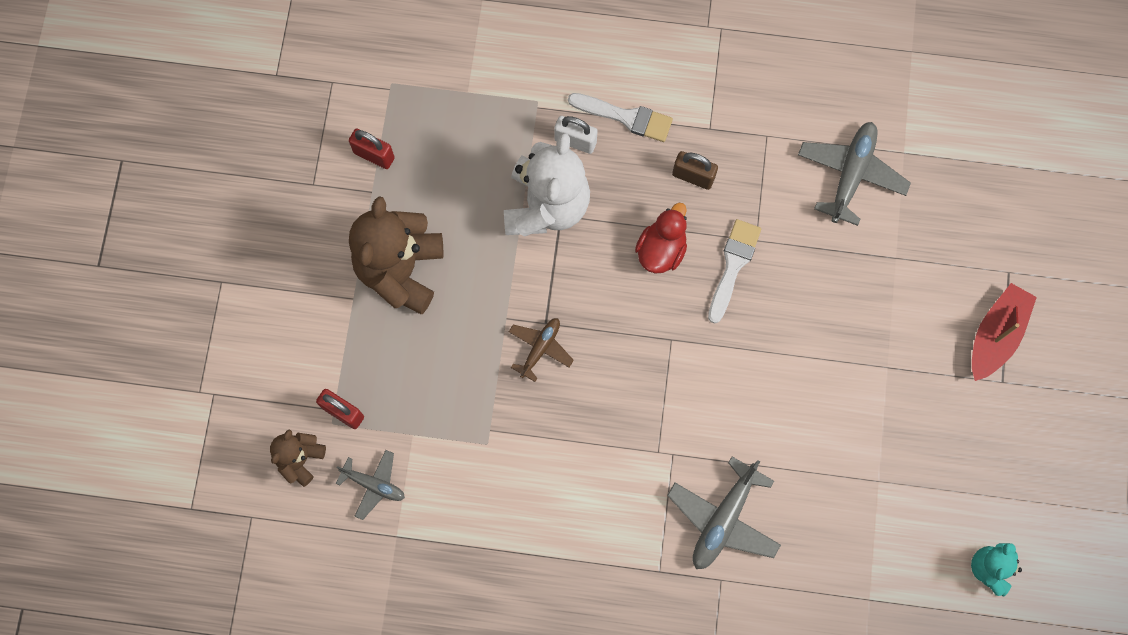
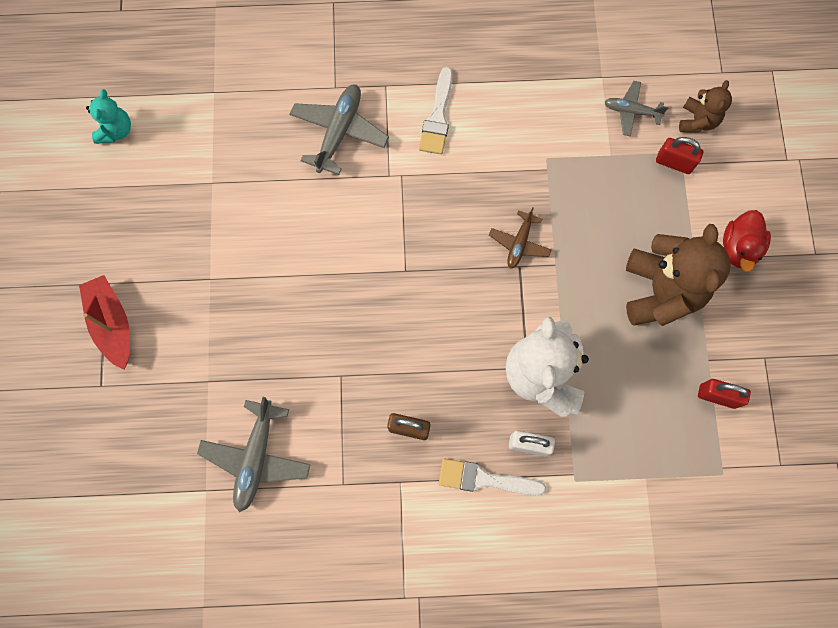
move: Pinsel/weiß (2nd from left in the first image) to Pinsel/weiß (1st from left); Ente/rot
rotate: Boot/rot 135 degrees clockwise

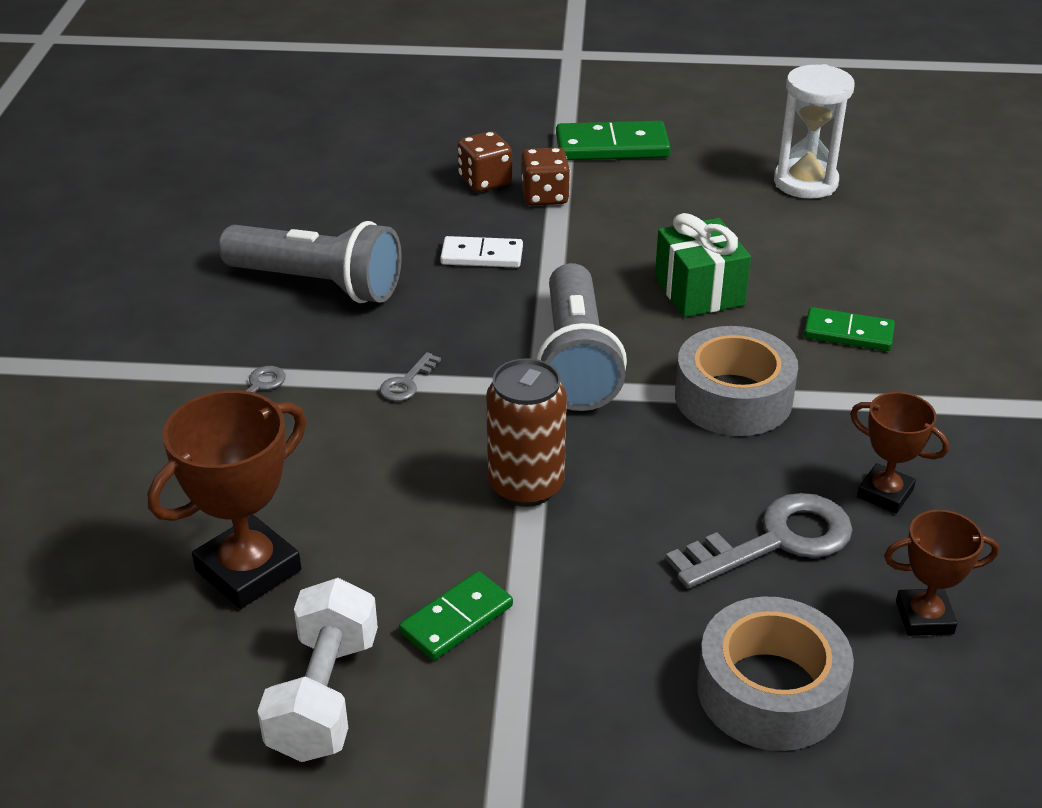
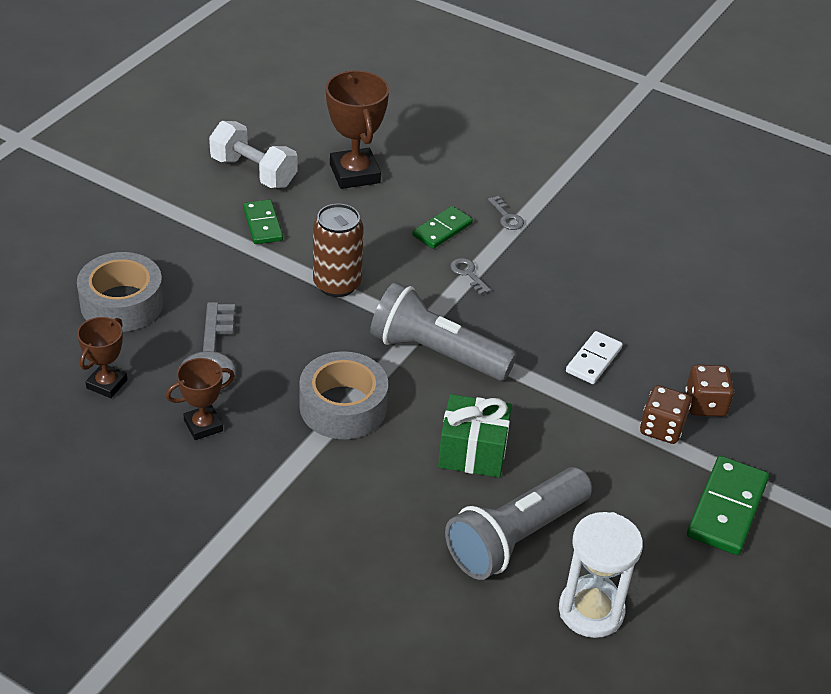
move: Dominostein/grün (3rd from left in the first image) to Dominostein/grün (2nd from left); Taschenlampe/grau (1st from left in the first image) to Taschenlampe/grau (2nd from left)

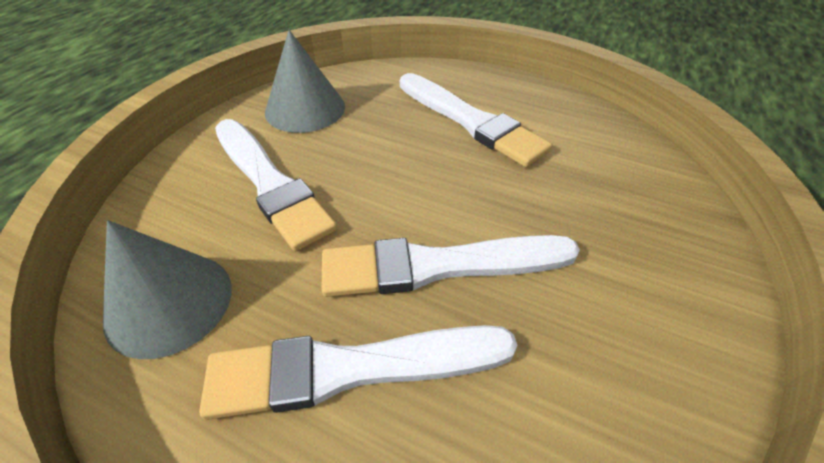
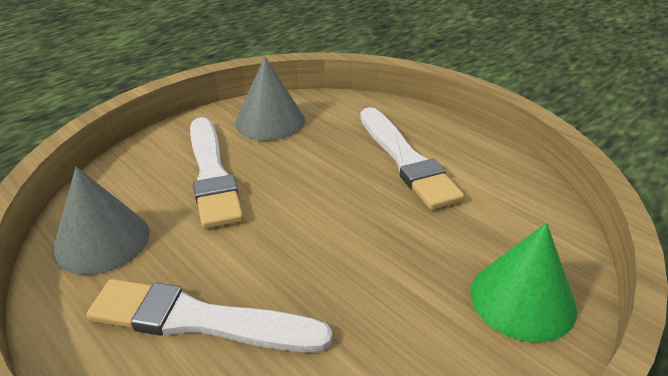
delete: Pinsel/weiß (3rd from left)
insert: Kegel/grün

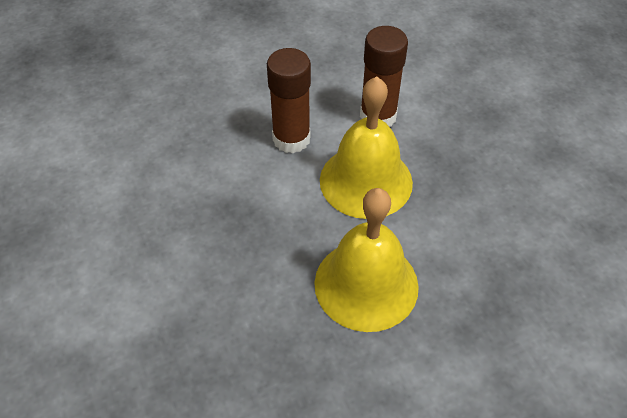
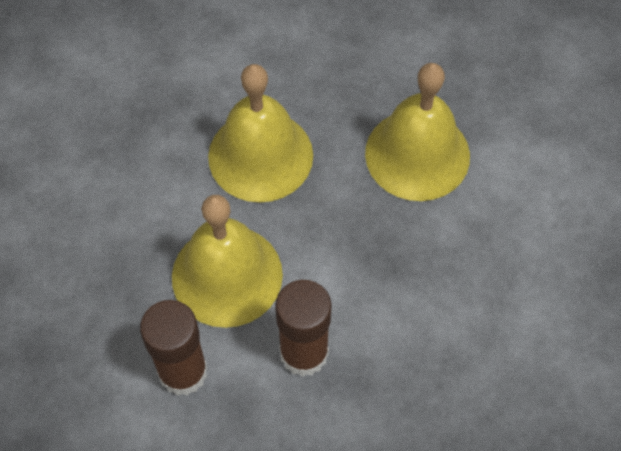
insert: Glocke/gelb (3rd from left)

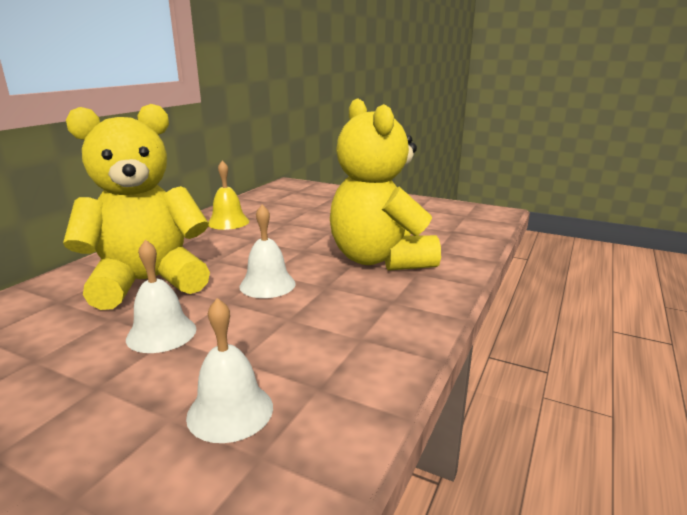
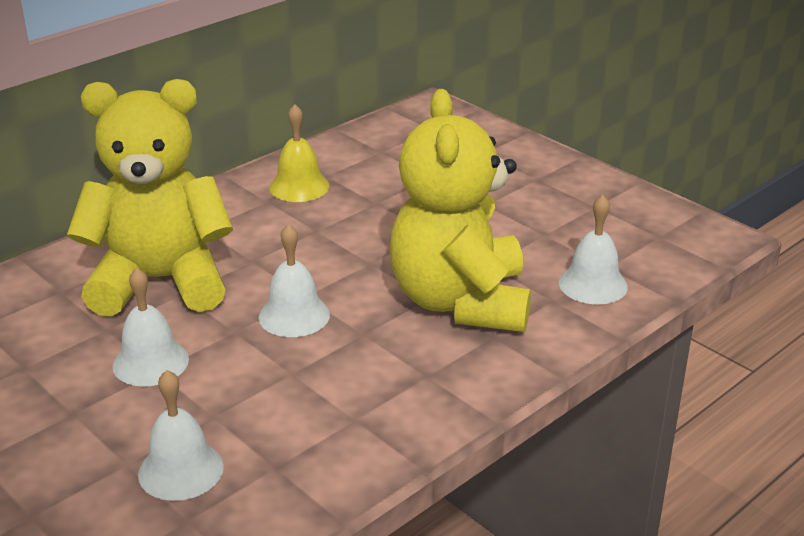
insert: Glocke/weiß (4th from left)

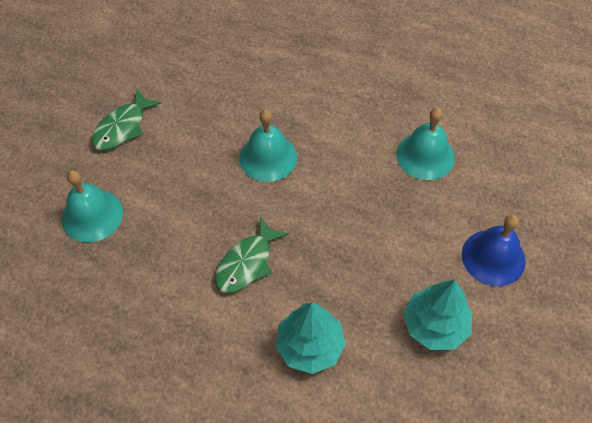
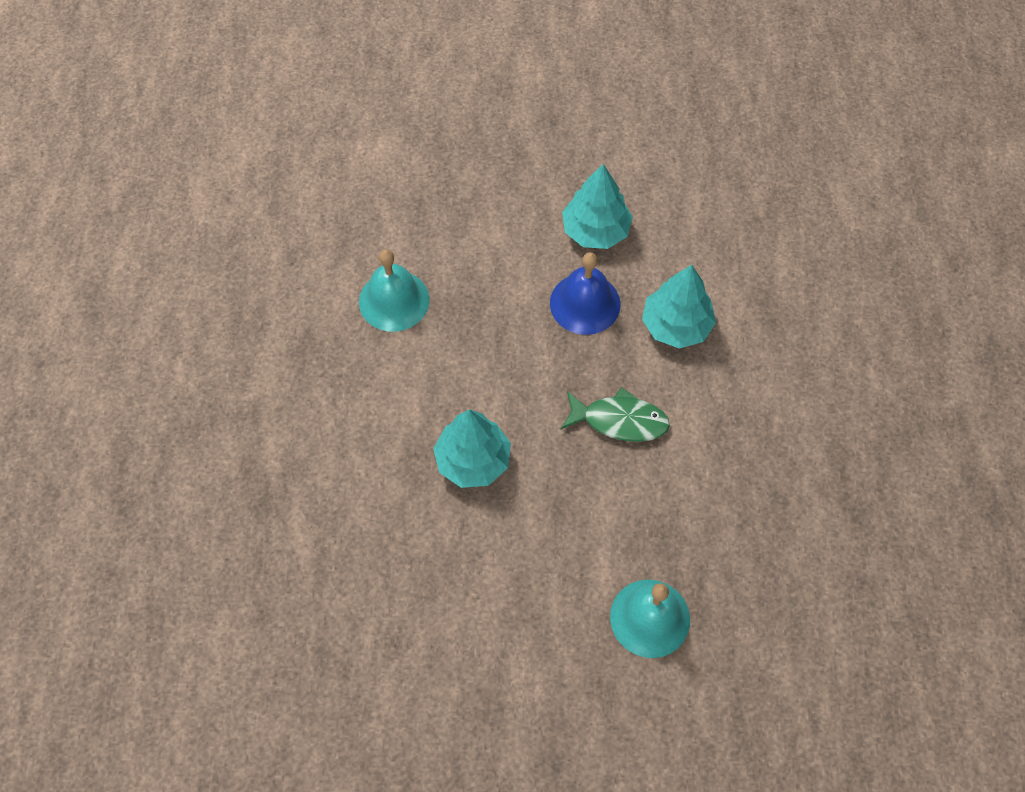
delete: Fisch/grün (1st from left)
move: Glocke/blau
replace: Glocke/türkis (2nd from left) to Baum/türkis (1st from left)

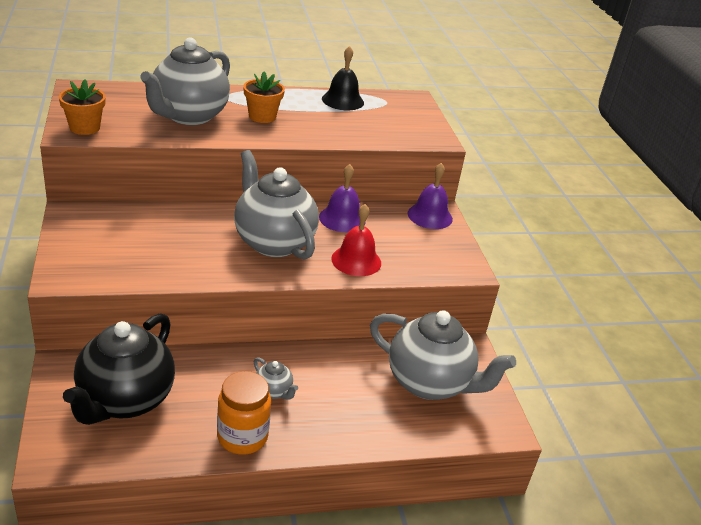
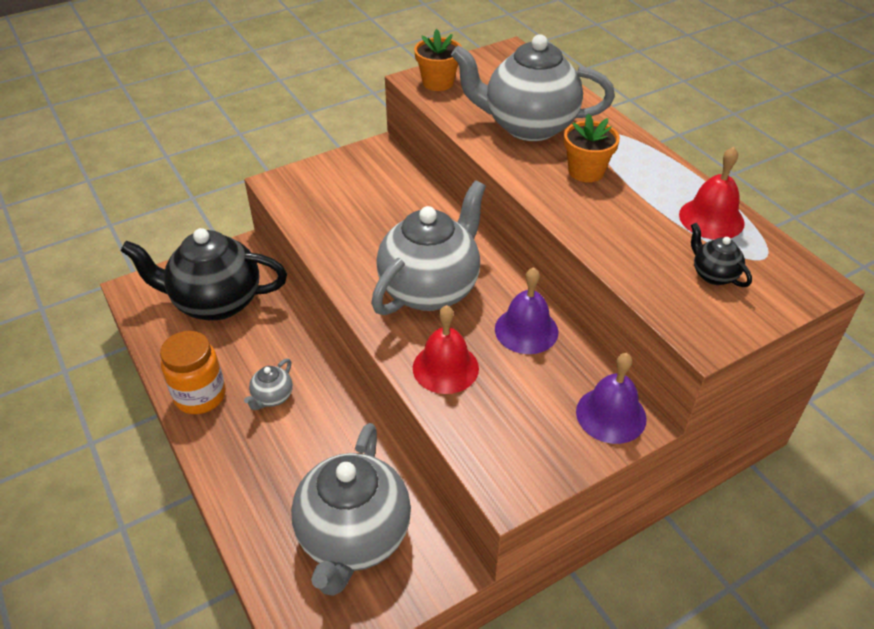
insert: Teekanne/schwarz (2nd from left)
recolor: Glocke/schwarz to Glocke/rot (2nd from left)

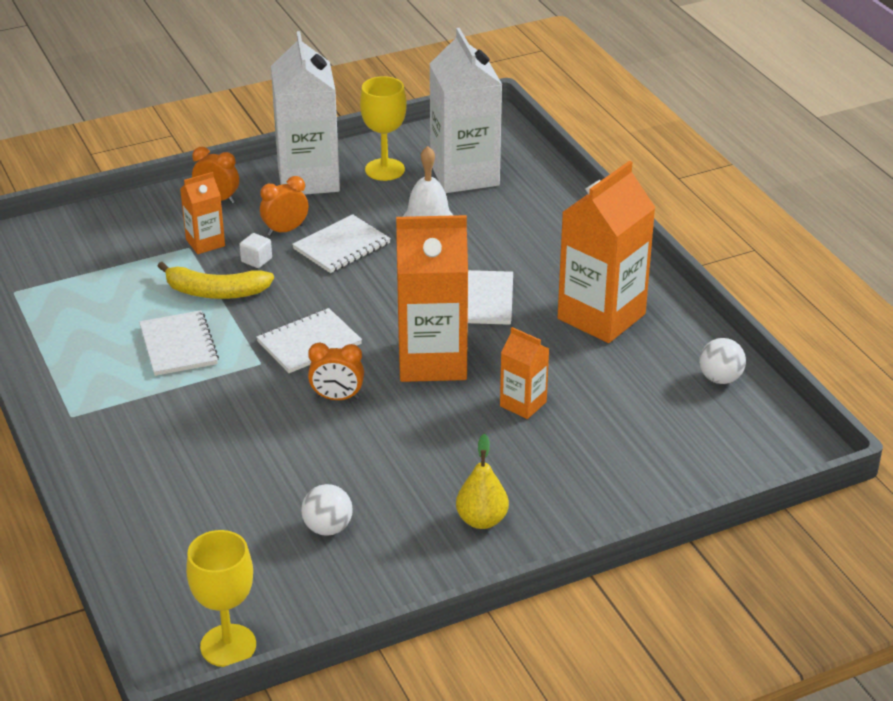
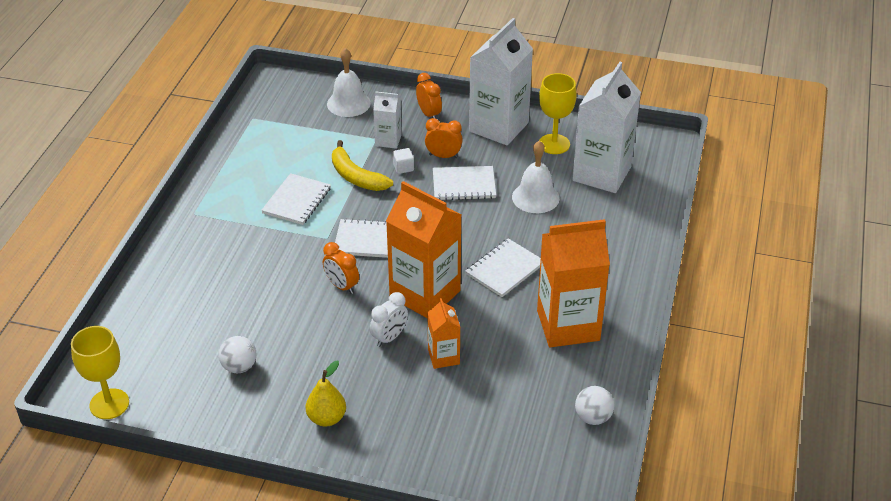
insert: Glocke/weiß (1st from left); Wecker/weiß
recolor: Getränkekarton/orange (1st from left) to Getränkekarton/weiß (1st from left)

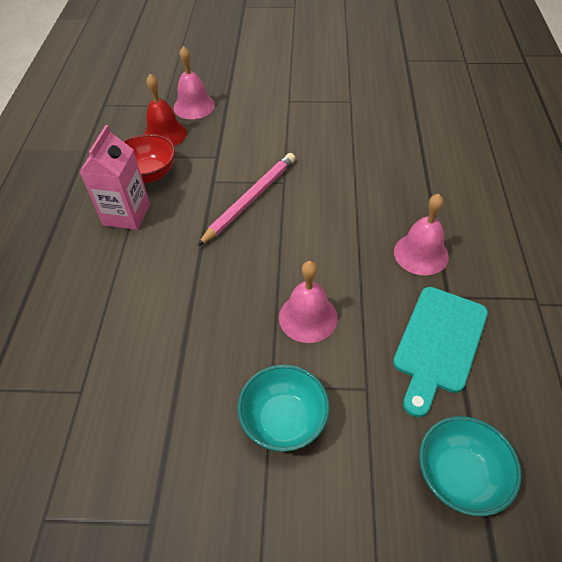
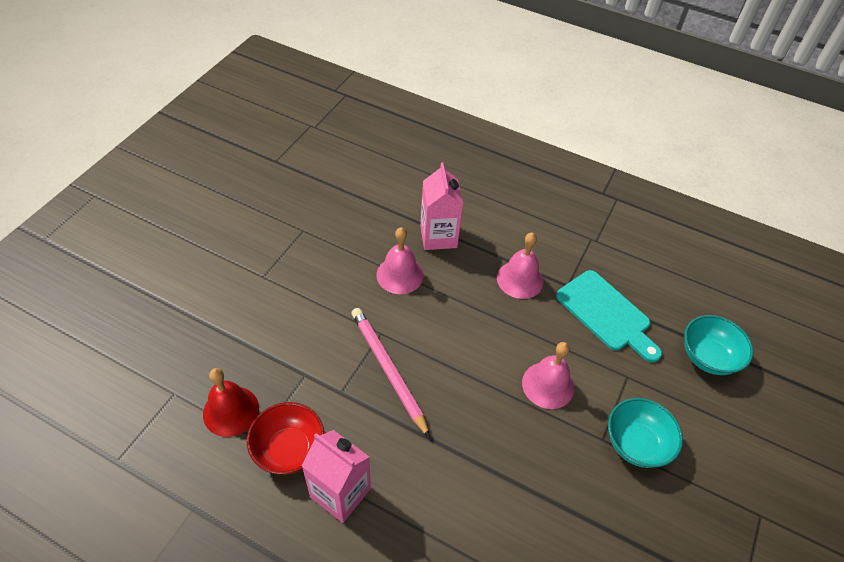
insert: Getränkekarton/rosa (2nd from left)
move: Glocke/rosa (1st from left)

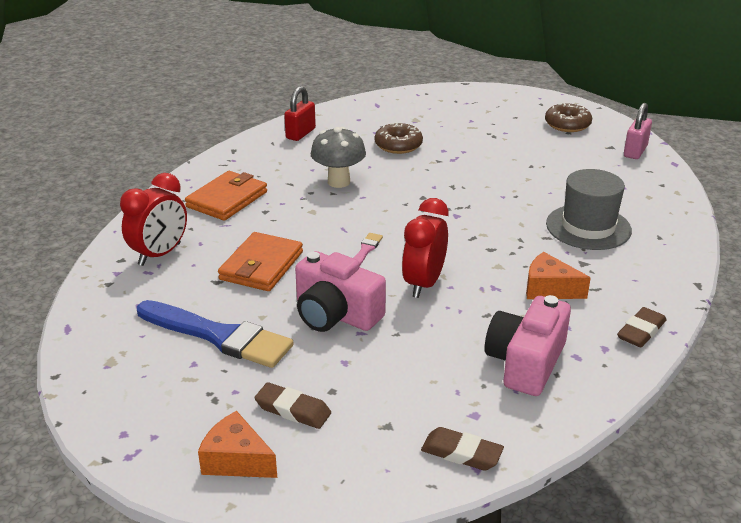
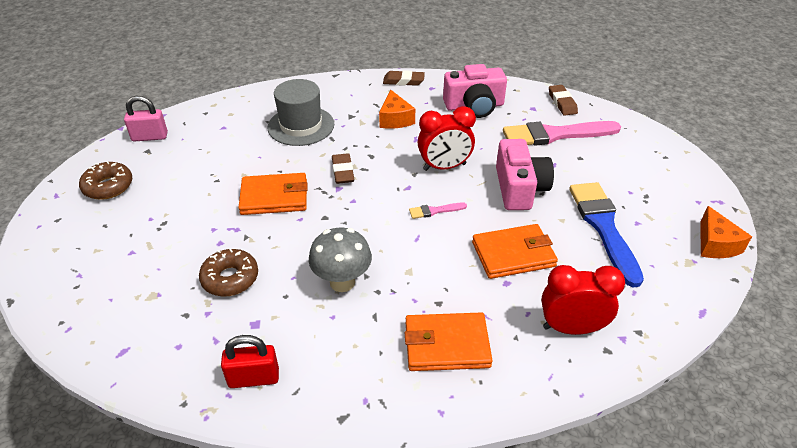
insert: Geldbörse/orange (1st from left); Pinsel/rosa (2nd from left)
move: Radiergummi/braun (1st from left); Käse/orange (1st from left in the first image) to Käse/orange (2nd from left)

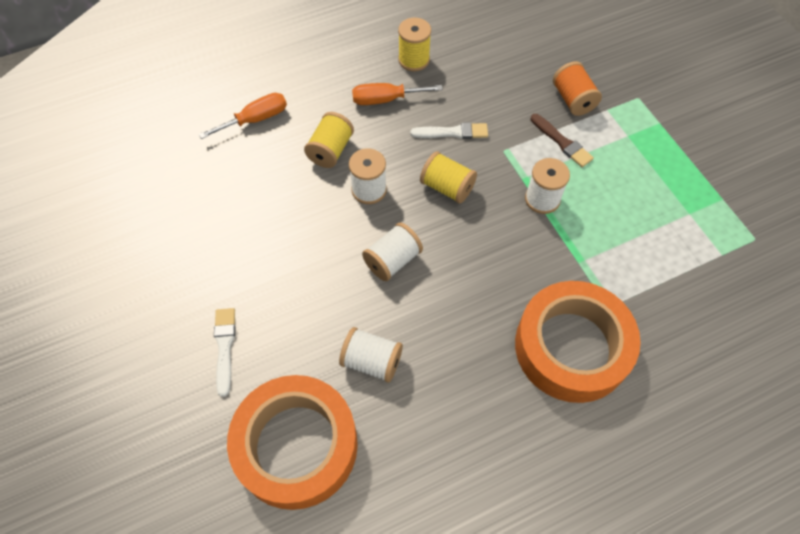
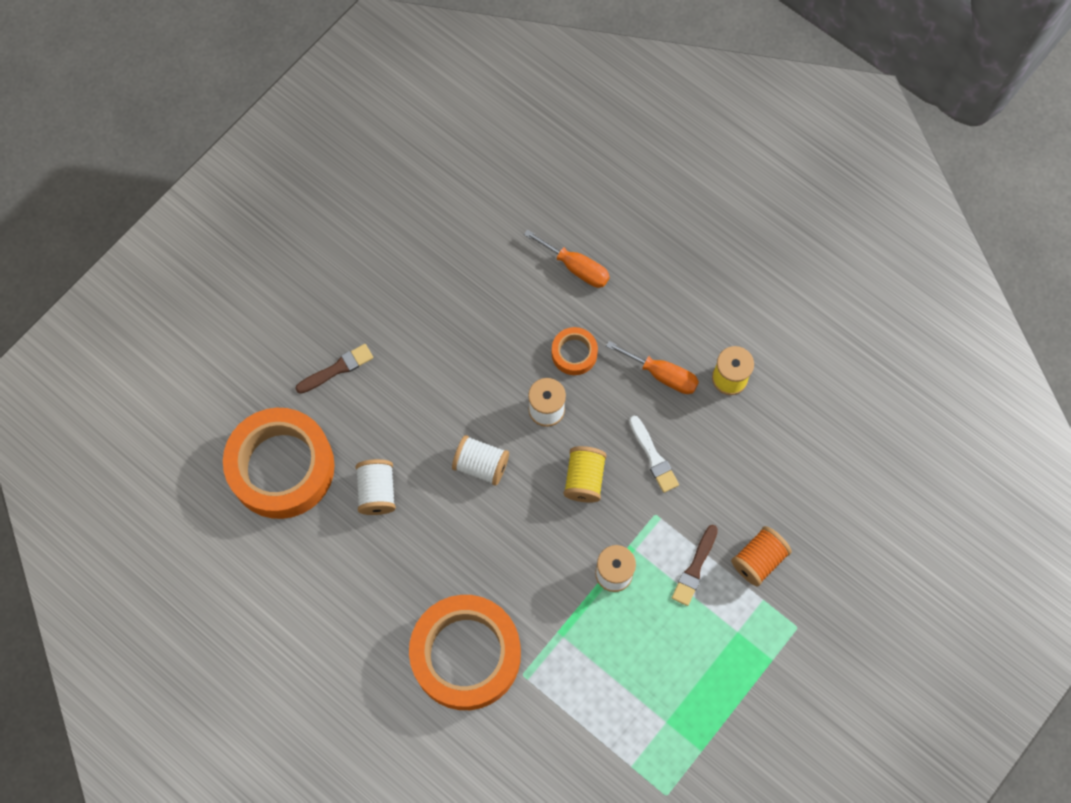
replace: Garnrolle/gelb (1st from left) to Klebeband/orange (3rd from left)
recolor: Pinsel/weiß (1st from left) to Pinsel/braun (1st from left)
rotate: Schraubenzieher/orange (2nd from left) 150 degrees clockwise

